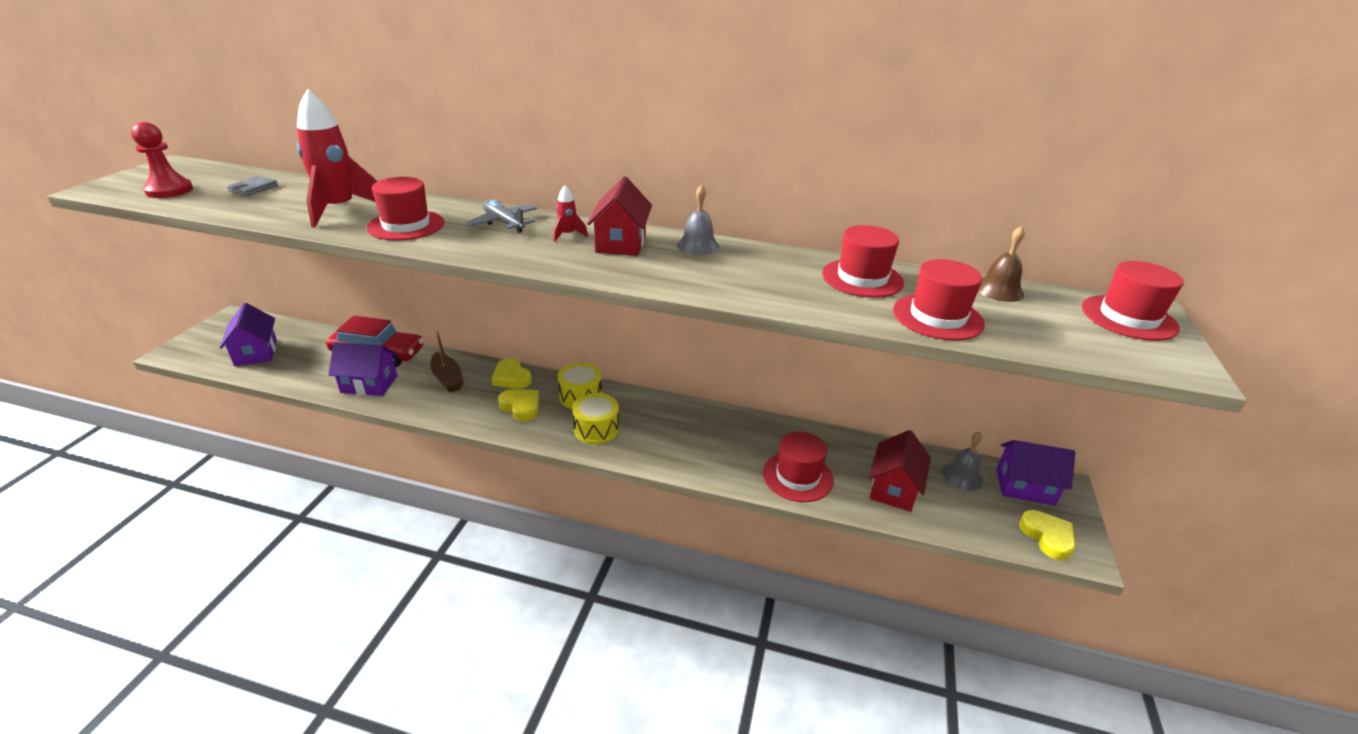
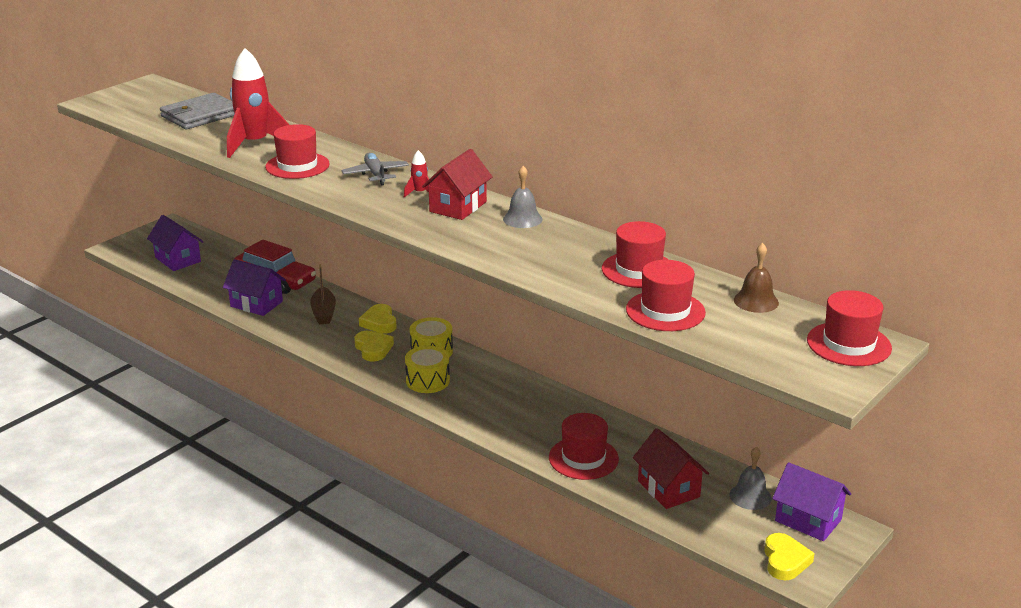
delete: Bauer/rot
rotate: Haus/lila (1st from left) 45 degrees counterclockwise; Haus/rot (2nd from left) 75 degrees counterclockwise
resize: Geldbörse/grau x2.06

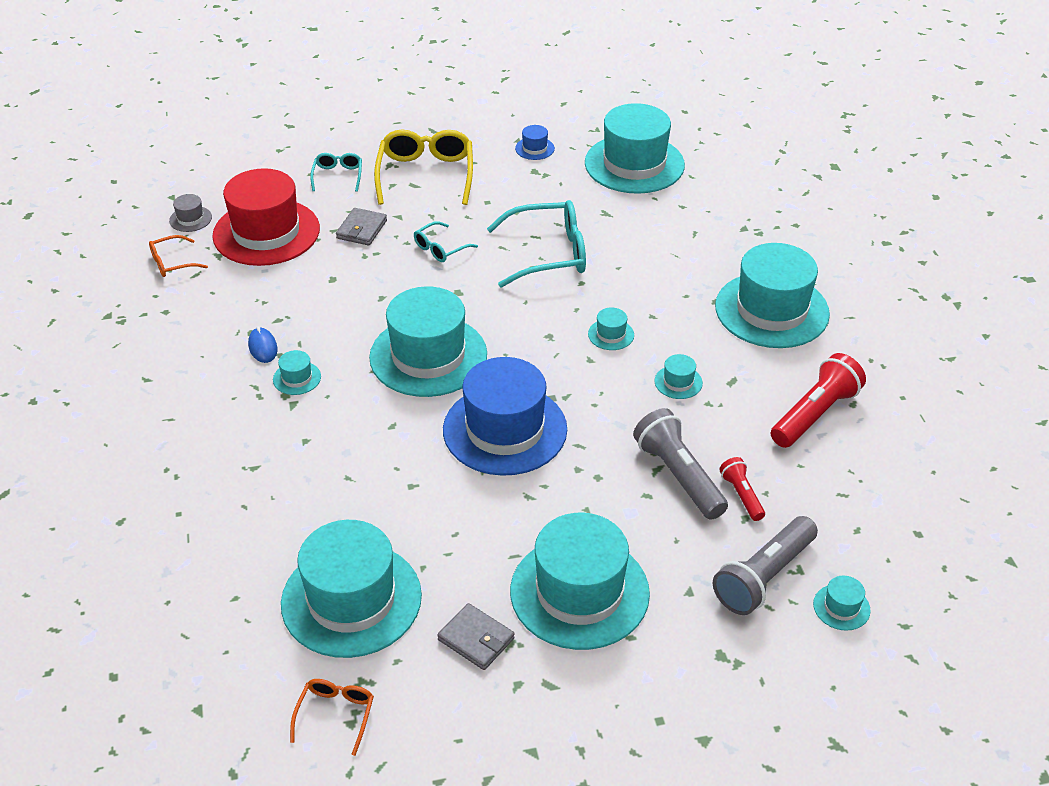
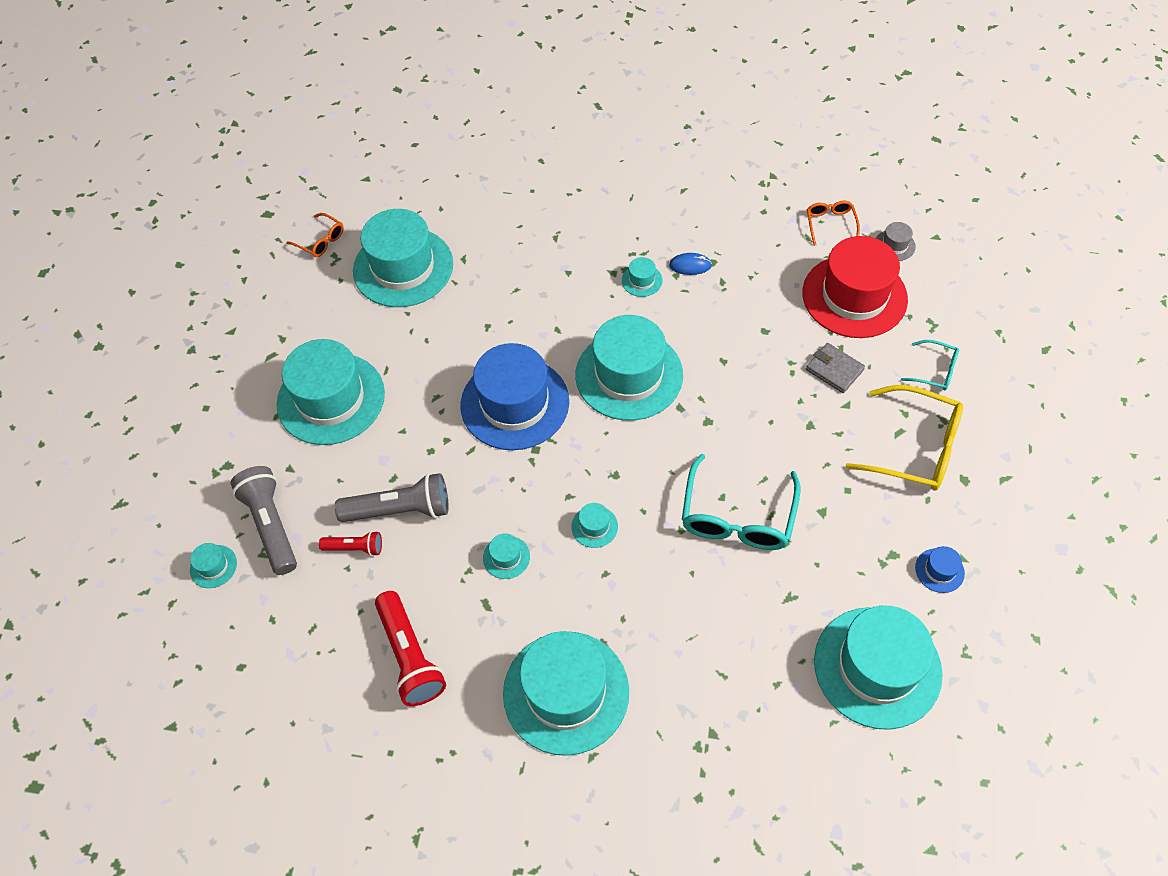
delete: Brille/türkis (2nd from left); Geldbörse/grau (2nd from left)

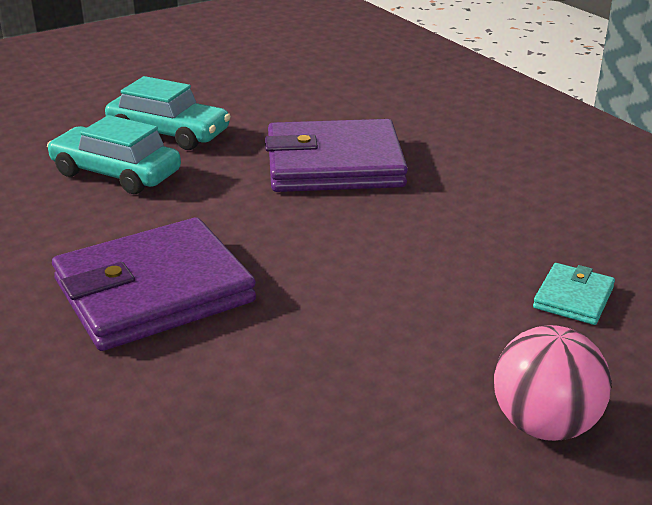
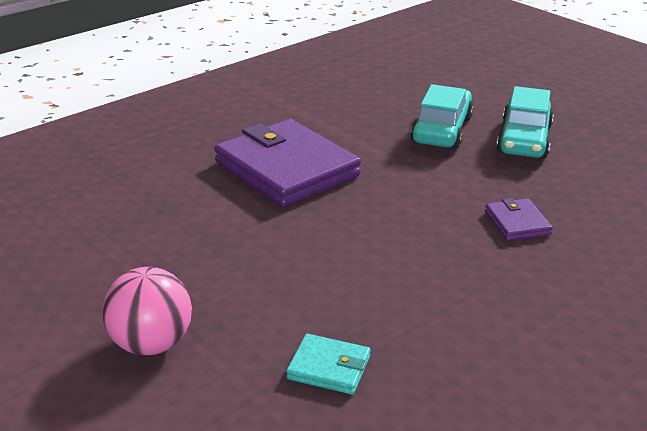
resize: Geldbörse/lila (2nd from left) x0.45

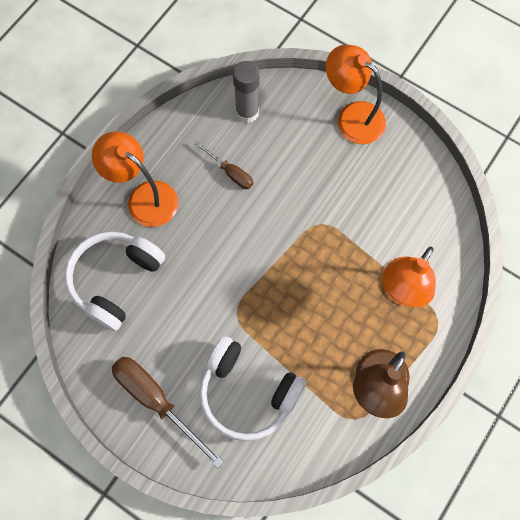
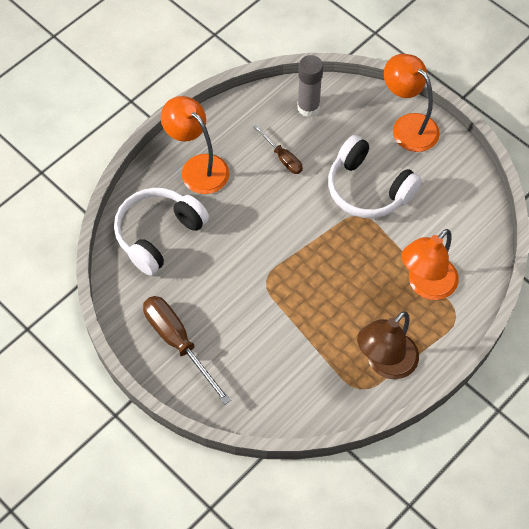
move: Kopfhörer/weiß (2nd from left)

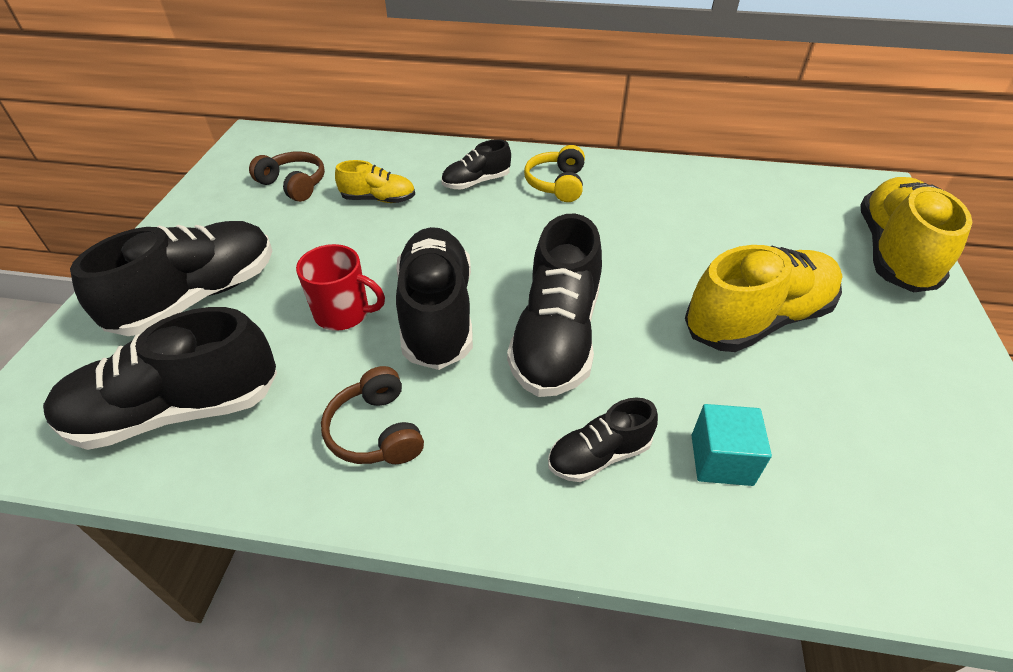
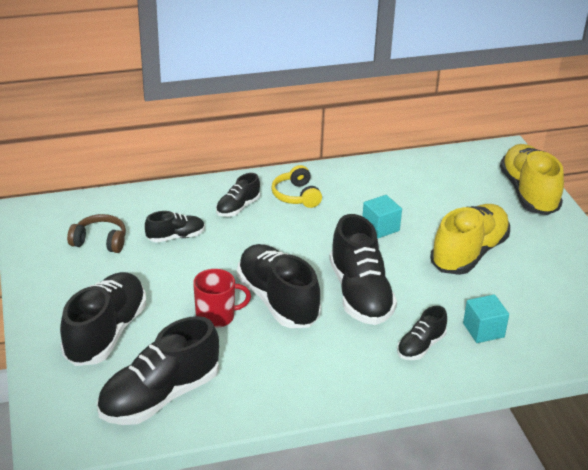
delete: Kopfhörer/braun (2nd from left)
insert: Kubus/türkis (1st from left)
recolor: Schuh/gelb (1st from left) to Schuh/schwarz (3rd from left)

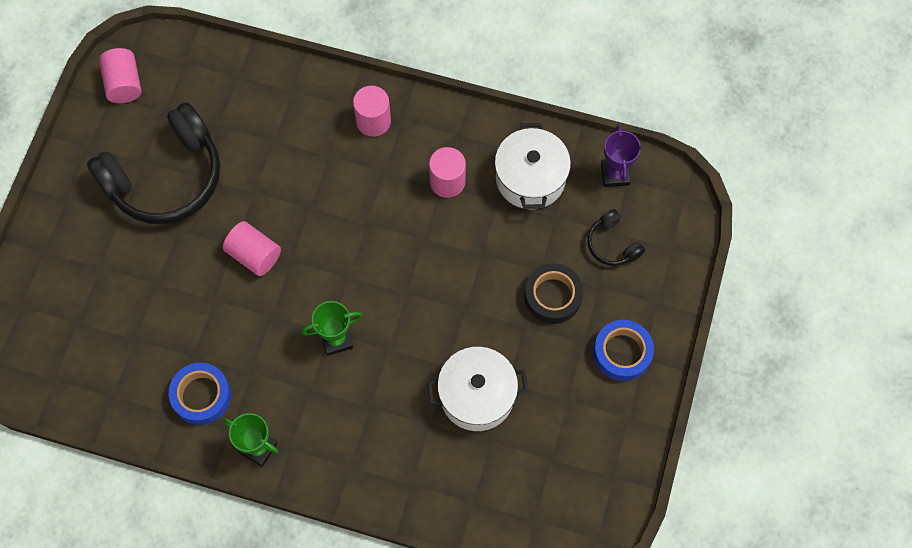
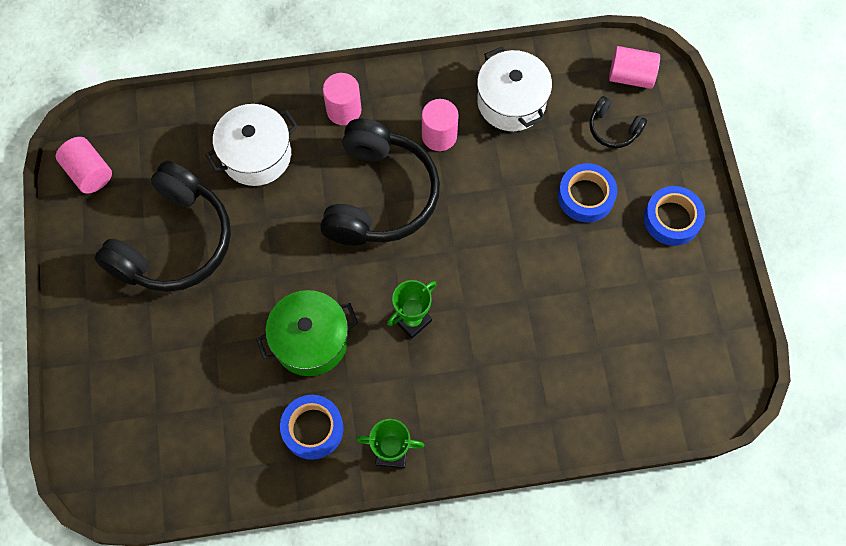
delete: Pokal/lila
insert: Kochtopf/grün; Kopfhörer/schwarz (2nd from left)
move: Kochtopf/weiß (1st from left); Vollzylinder/rosa (2nd from left in the first image) to Vollzylinder/rosa (4th from left)
recolor: Klebeband/schwarz to Klebeband/blau (2nd from left)

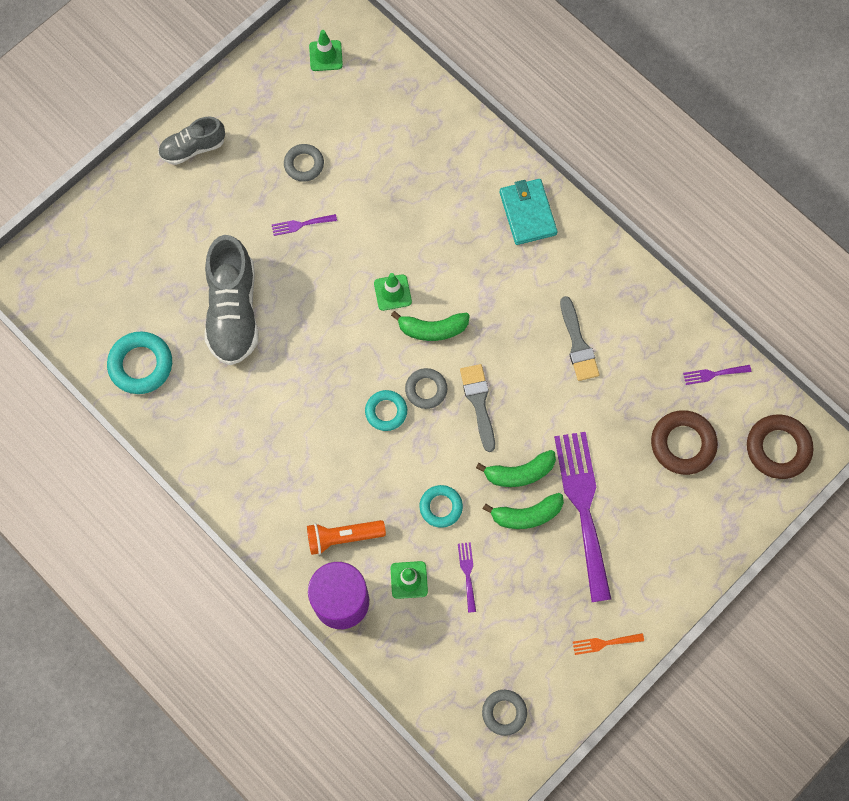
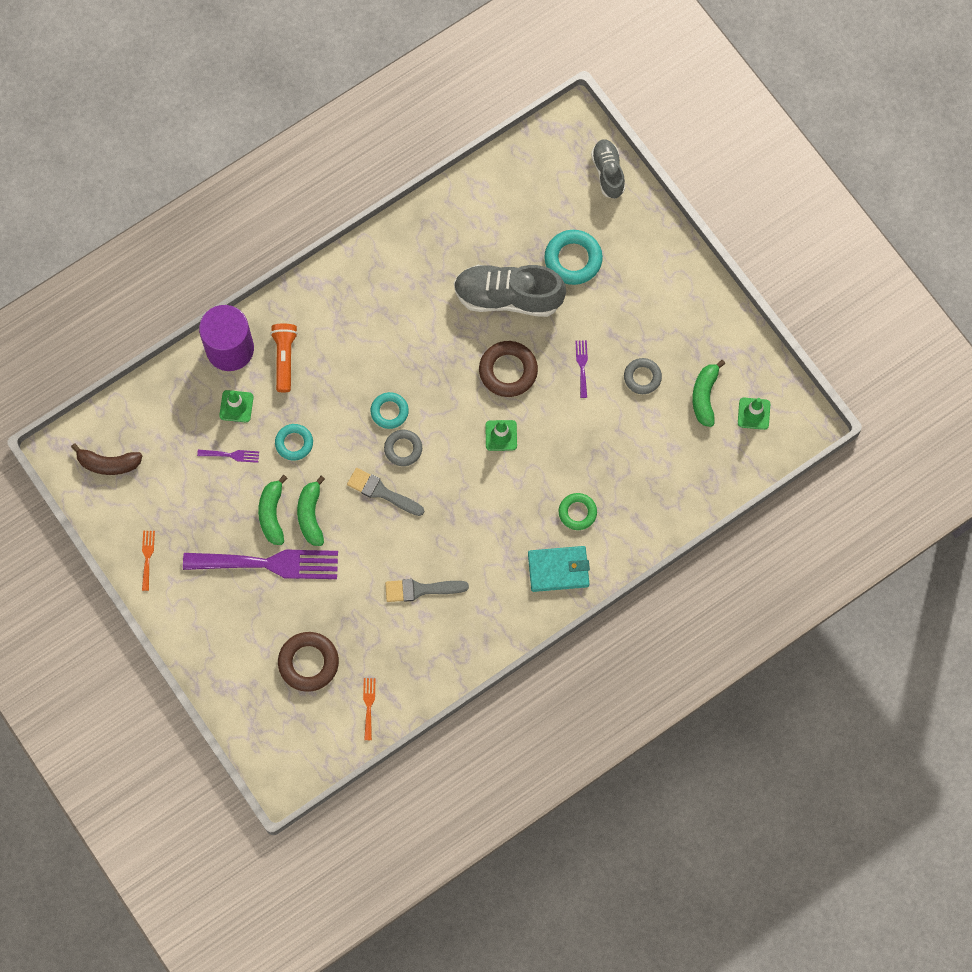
insert: Ring/grün
move: Ring/braun (2nd from left); Ring/türkis (1st from left in the first image) to Ring/türkis (3rd from left); Schuh/grau (1st from left in the first image) to Schuh/grau (2nd from left); Banane/grün (1st from left in the first image) to Banane/grün (3rd from left)
replace: Ring/grau (3rd from left) to Banane/braun
recolor: Gabel/lila (4th from left) to Gabel/orange (2nd from left)
rotate: Pinsel/grau (1st from left) 150 degrees counterclockwise

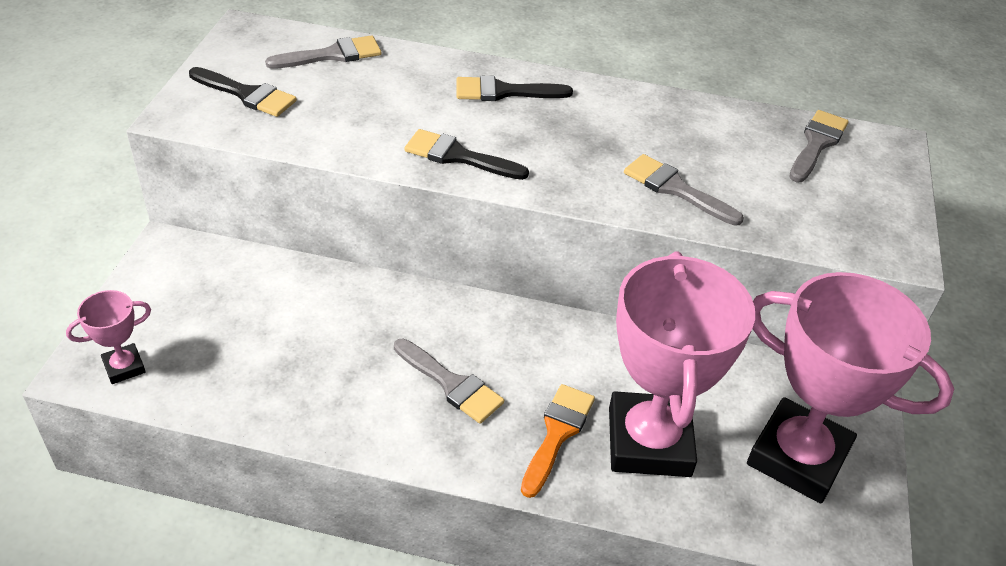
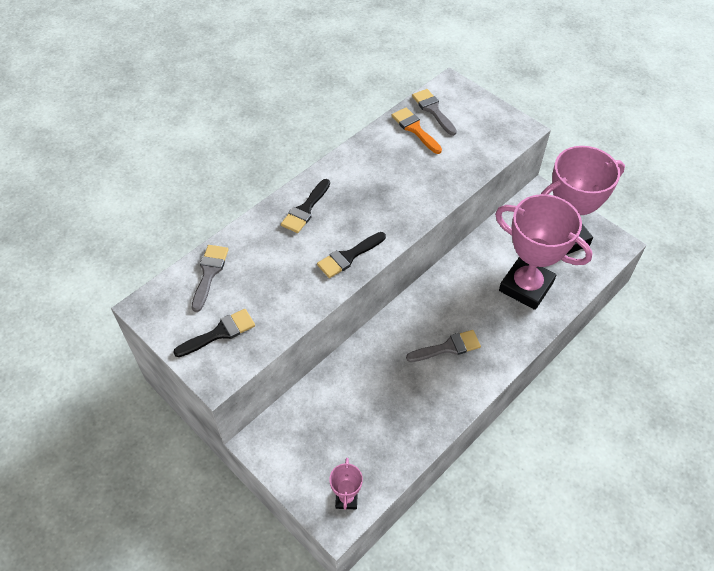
delete: Pinsel/grau (3rd from left)
move: Pinsel/orange

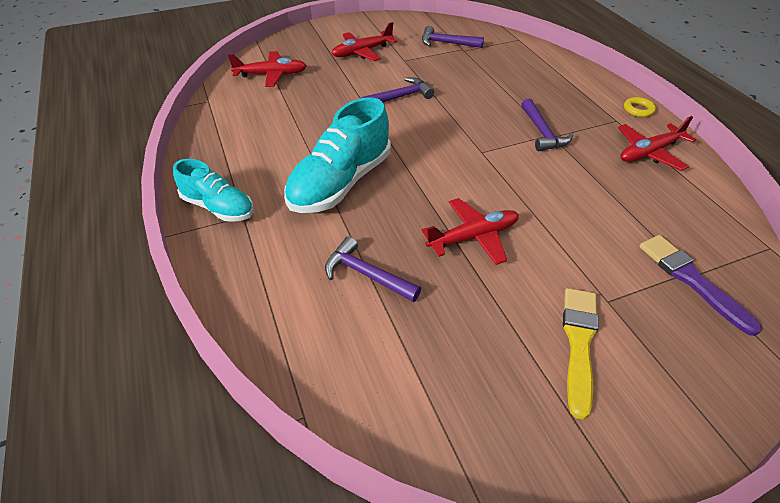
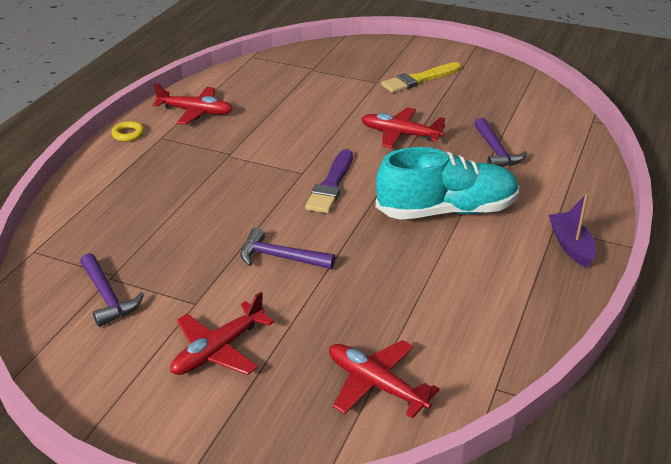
delete: Hammer/lila (4th from left)
move: Pinsel/lila
replace: Schuh/türkis (1st from left) to Boot/lila
rotate: Flugzeug/rot (2nd from left) 120 degrees clockwise

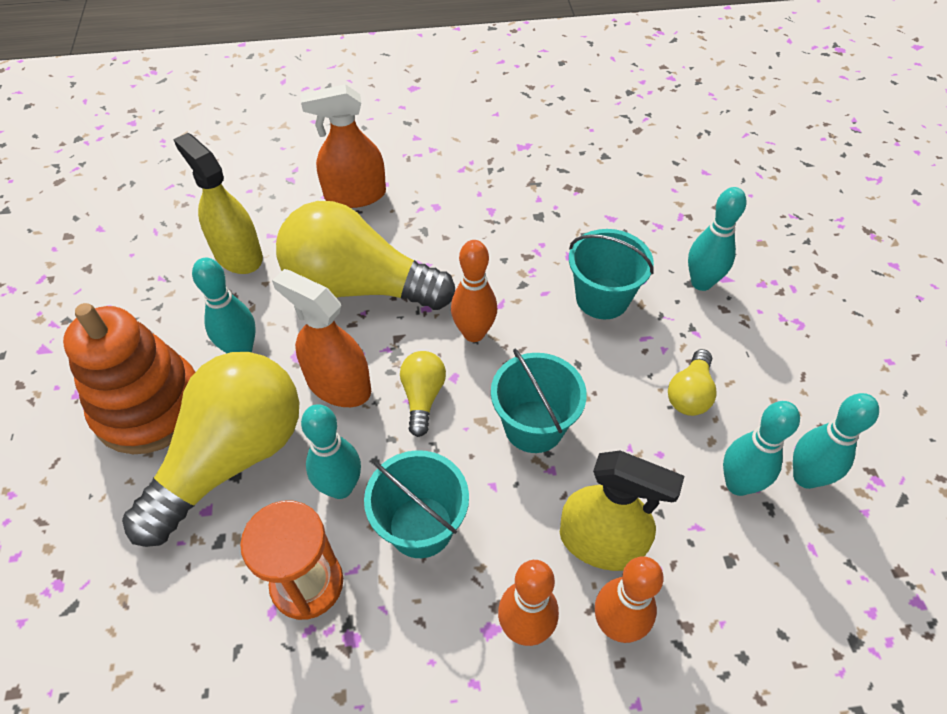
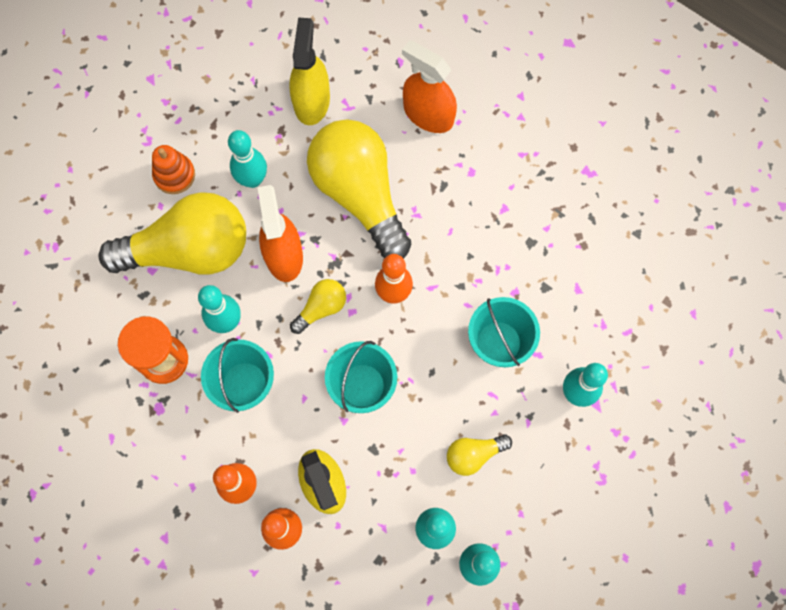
resize: Stapelspielzeug/orange x0.52

